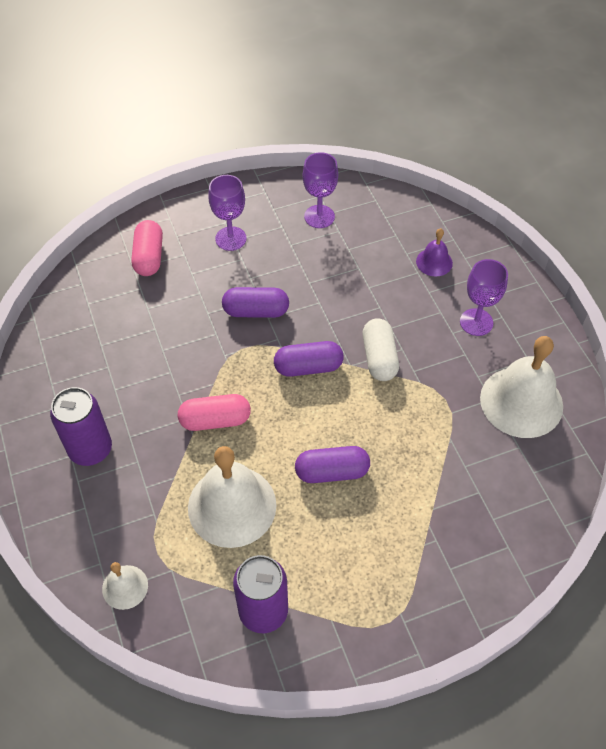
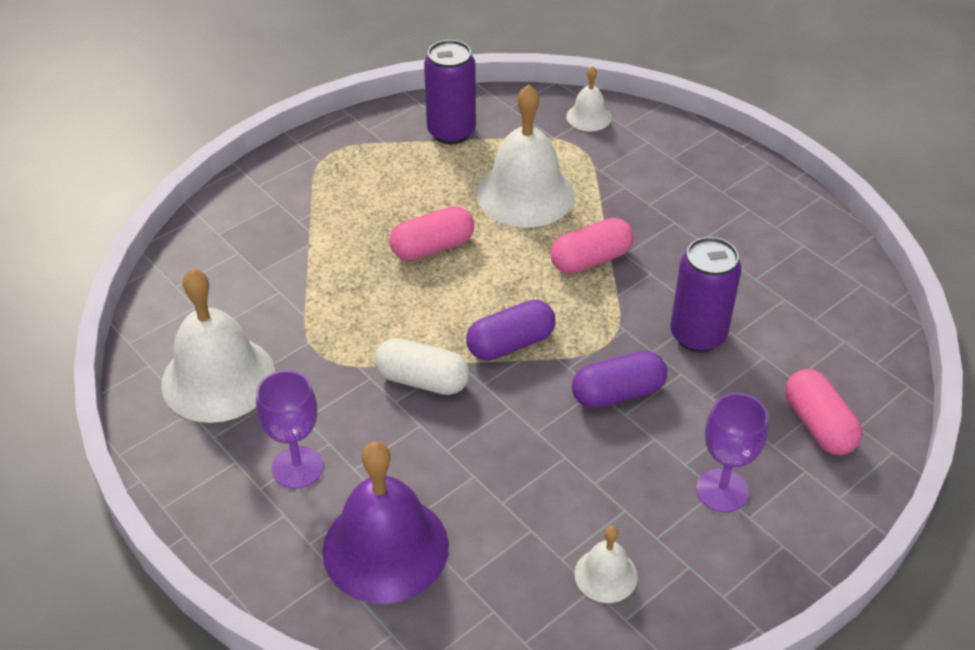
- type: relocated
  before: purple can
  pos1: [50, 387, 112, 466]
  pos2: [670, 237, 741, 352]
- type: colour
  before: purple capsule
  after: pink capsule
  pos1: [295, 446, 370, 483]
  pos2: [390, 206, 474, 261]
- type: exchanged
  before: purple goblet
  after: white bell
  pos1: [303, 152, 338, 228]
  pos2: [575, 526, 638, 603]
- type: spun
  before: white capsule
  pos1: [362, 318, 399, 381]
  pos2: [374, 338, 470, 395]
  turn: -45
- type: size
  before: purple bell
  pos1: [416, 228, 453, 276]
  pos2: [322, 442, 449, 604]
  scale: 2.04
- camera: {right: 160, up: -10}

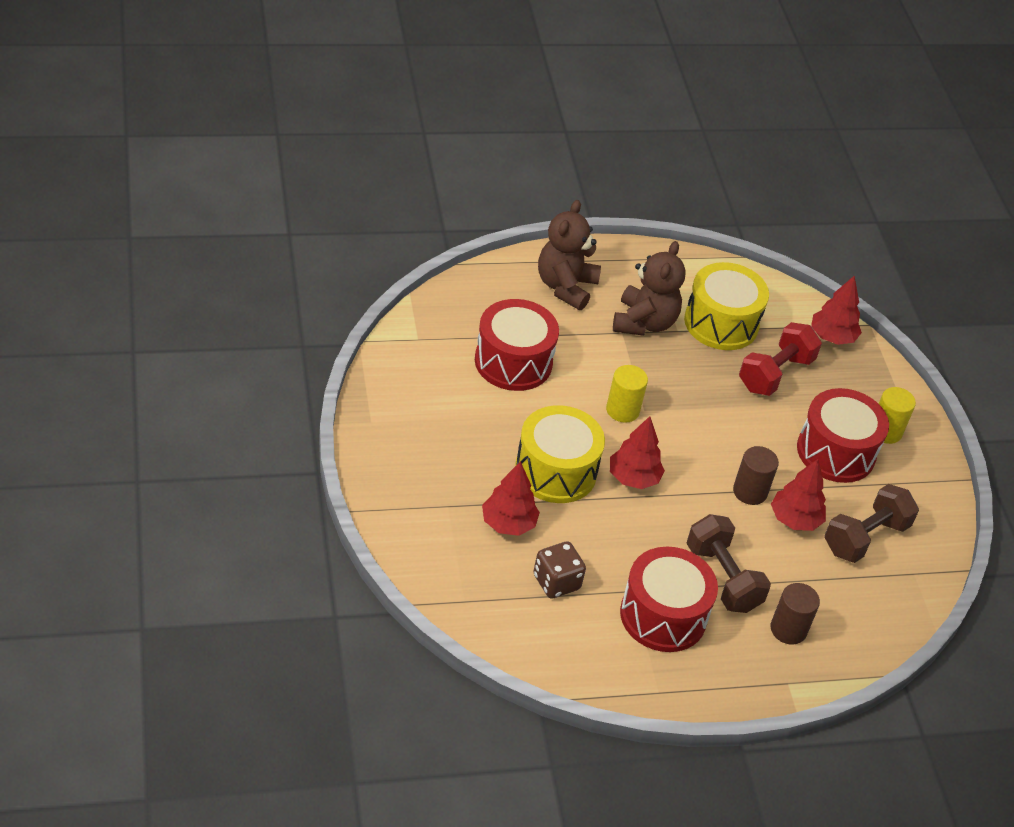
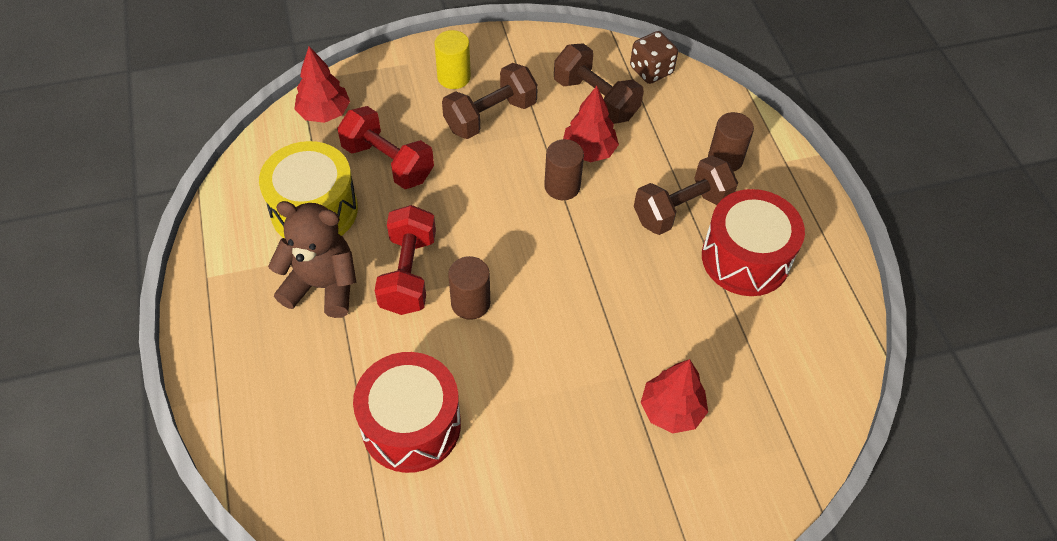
- type: missing
  before: yellow drum
  pos1: [515, 405, 605, 503]
- type: relocated
  before: brown dice
  pos1: [533, 541, 586, 599]
  pos2: [630, 31, 678, 84]
- type: missing
  before: brown teddy bear
  pos1: [538, 200, 601, 310]
- type: colour
  before: yellow cylinder
  after: brown cylinder
  pos1: [606, 365, 648, 423]
  pos2: [448, 256, 490, 320]
- type: missing
  before: red tree
  pos1: [610, 416, 665, 489]
- type: exchanged
  before: red drum
  after: brown dumbbell
  pos1: [797, 388, 889, 483]
  pos2: [442, 63, 538, 139]
- type: appeared
  after: red dumbbell
  pos2: [375, 205, 436, 315]
- camera: {right: -90, up: 10}

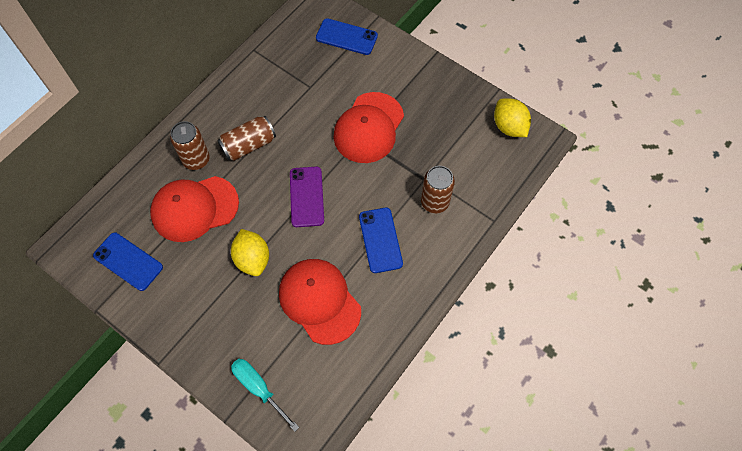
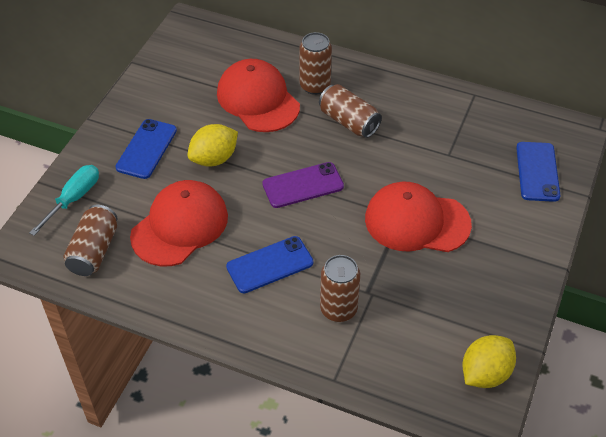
- type: relocated
  before: blue phone
  pos1: [93, 233, 163, 291]
  pos2: [115, 119, 177, 179]
- type: appeared
  after: brown can
  pos2: [63, 205, 117, 276]
- camera: {right: 75, up: -15}

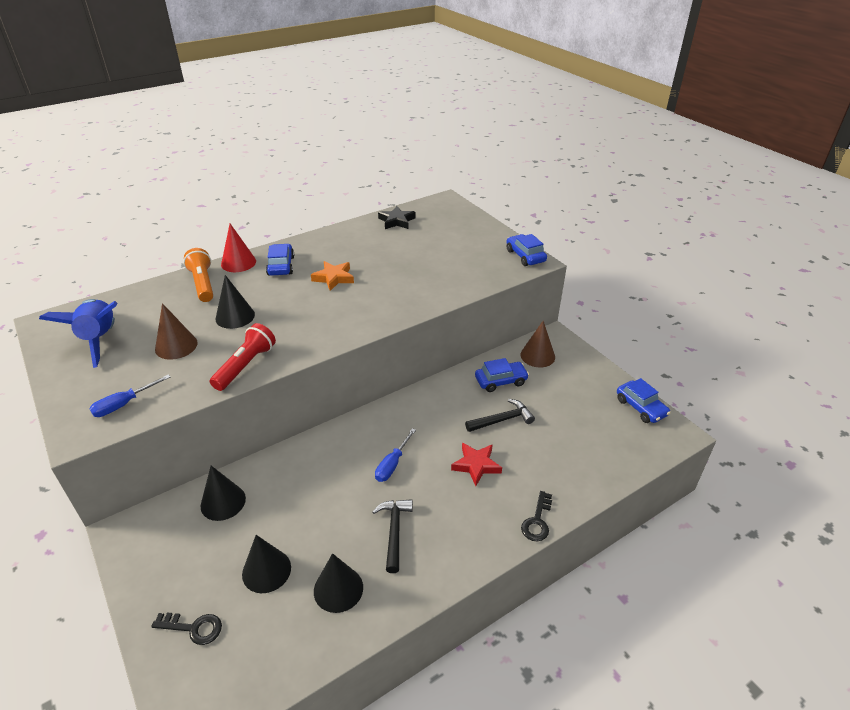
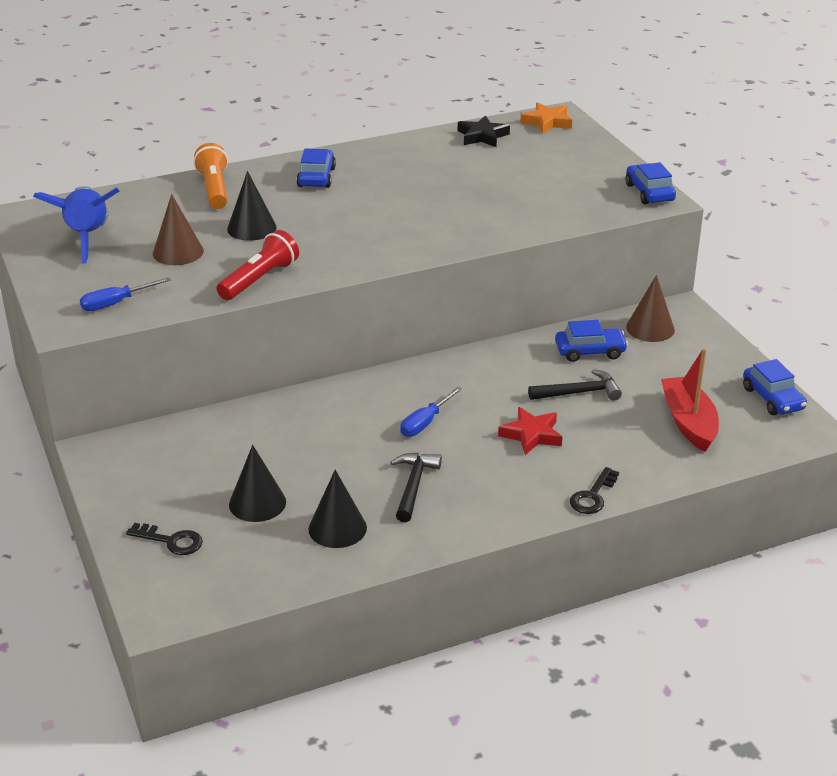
- type: missing
  before: black cone
  pos1: [201, 466, 246, 521]
- type: missing
  before: red cone
  pos1: [221, 224, 256, 272]
- type: relocated
  before: orange star
  pos1: [311, 261, 354, 291]
  pos2: [520, 102, 572, 134]
- type: appeared
  after: red boat
  pos2: [661, 348, 719, 452]
- camera: {right: 10, up: -5}

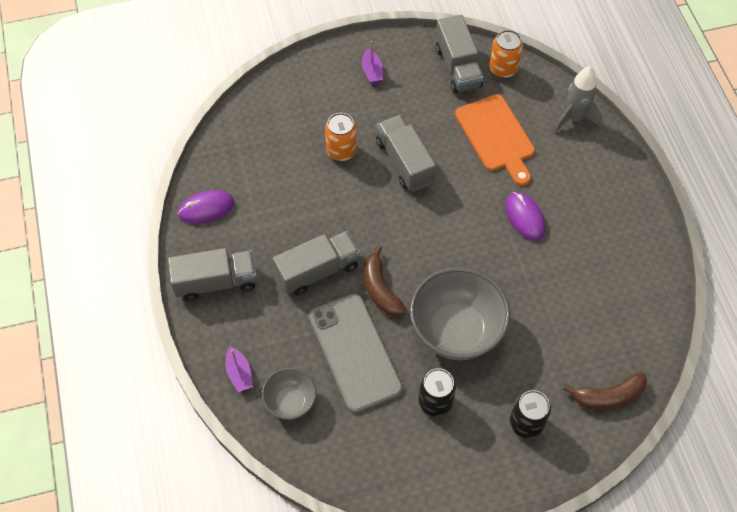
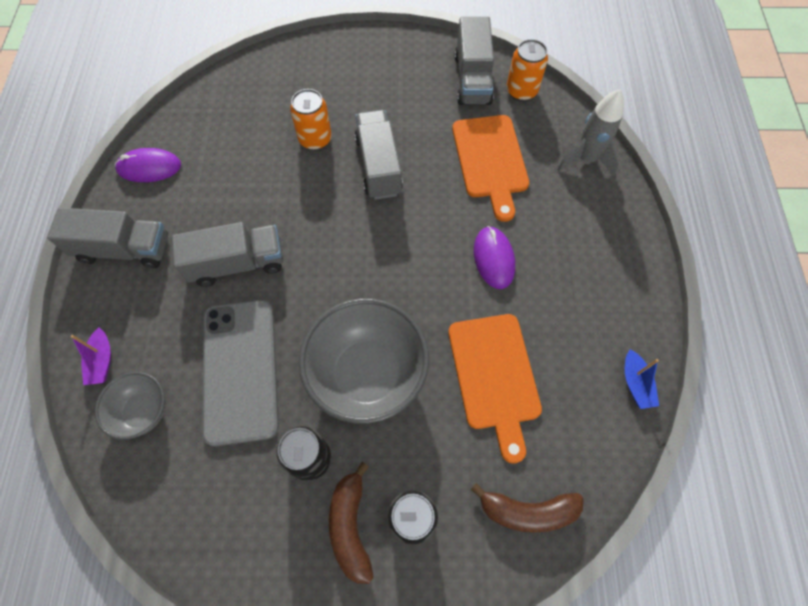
- type: missing
  before: purple boat
  pos1: [362, 41, 383, 84]
- type: relocated
  before: brown banana
  pos1: [363, 245, 407, 317]
  pos2: [329, 462, 374, 584]
- type: appeared
  after: orange cutting board
  pos2: [448, 314, 542, 463]
- type: appeared
  after: blue boat
  pos2: [625, 349, 659, 409]
- camera: {right: 15, up: 5}

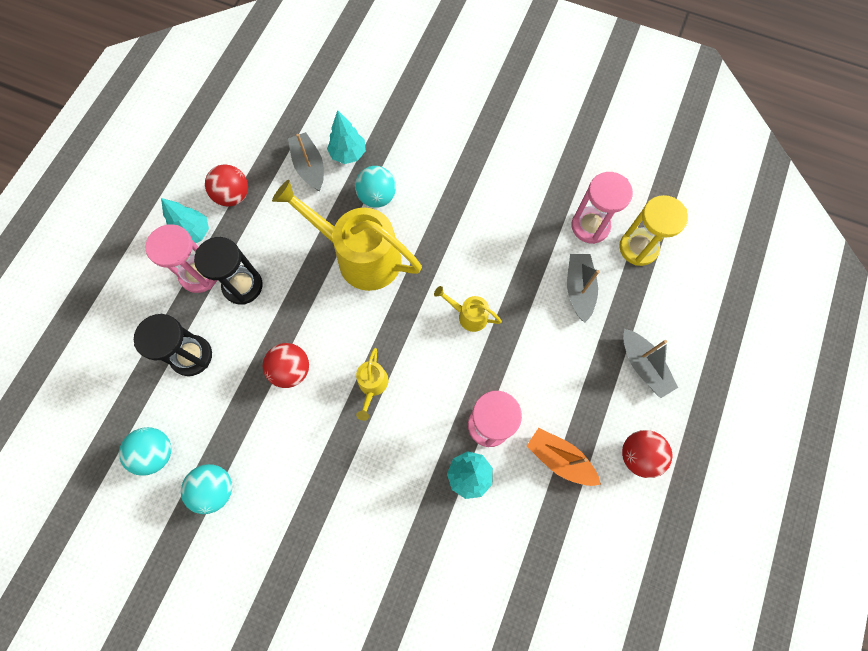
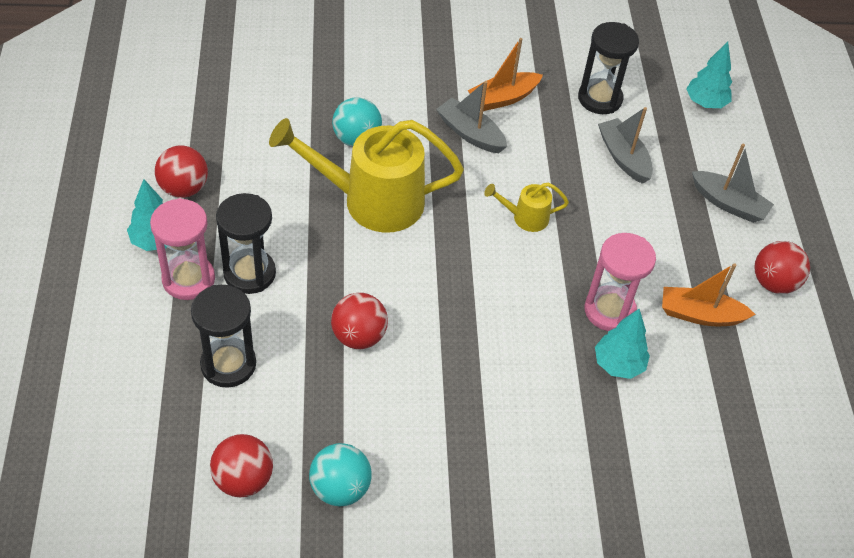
- type: colour
  before: turquoise ball
  after: red ball
  pos1: [119, 427, 171, 476]
  pos2: [210, 434, 273, 497]
- type: relocated
  before: grey boat
  pos1: [288, 132, 324, 191]
  pos2: [436, 81, 507, 153]
- type: relocated
  before: turquoise tree
  pos1: [327, 110, 366, 164]
  pos2: [687, 42, 732, 108]
- type: missing
  before: yellow watering can
  pos1: [356, 348, 388, 421]
- type: colour
  before: pink hourglass
  after: black hourglass
  pos1: [571, 172, 633, 244]
  pos2: [578, 22, 639, 114]
- type: missing
  before: yellow hourglass
  pos1: [619, 195, 688, 266]
- type: appeared
  after: orange boat
  pos2: [468, 38, 543, 111]
- camera: {right: -30, up: -20}

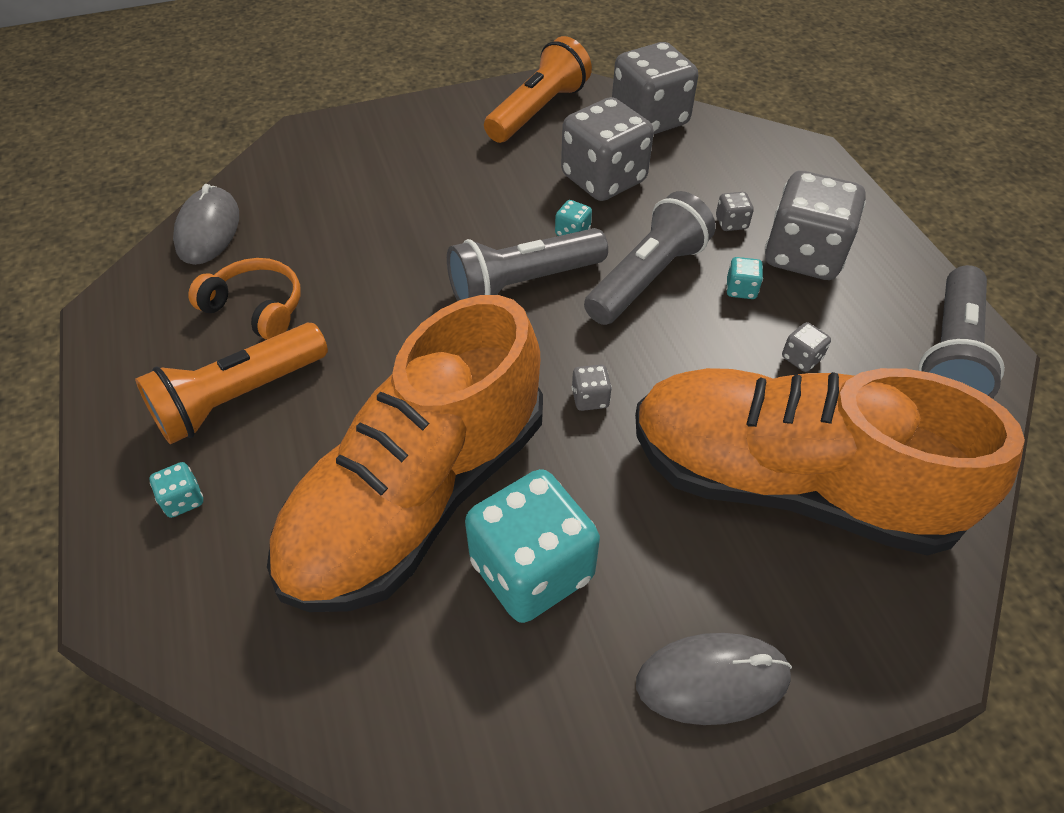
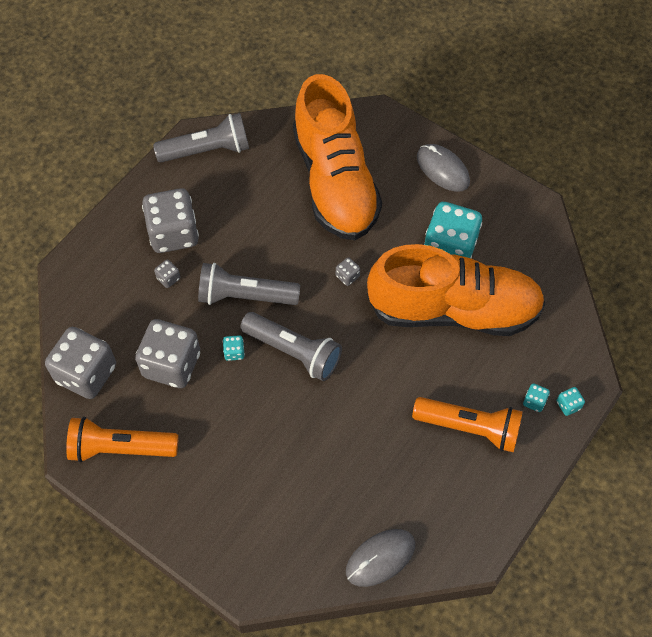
- type: missing
  before: orange headphones
  pos1: [188, 258, 301, 340]
- type: relocated
  before: turquoise dice
  pos1: [726, 257, 763, 299]
  pos2: [556, 387, 585, 416]
- type: missing
  before: grey dice
  pos1: [782, 322, 831, 372]
- camera: {right: -125, up: 10}

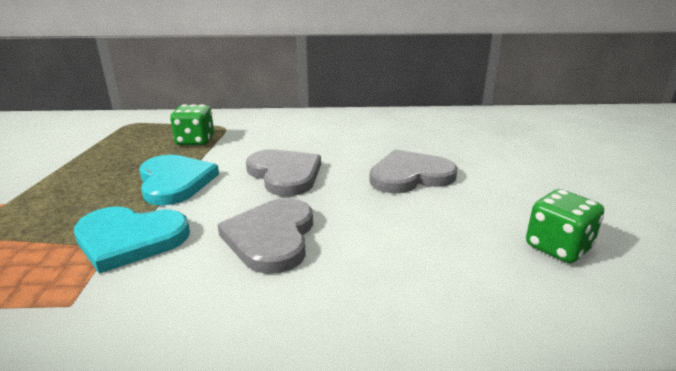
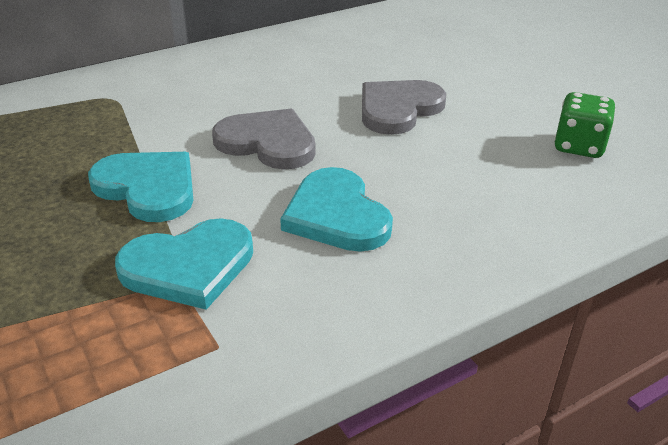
- type: missing
  before: green dice
  pos1: [170, 104, 214, 145]
- type: colour
  before: grey heart
  after: turquoise heart
  pos1: [218, 198, 313, 274]
  pos2: [280, 167, 393, 252]
- camera: {right: -30, up: 10}

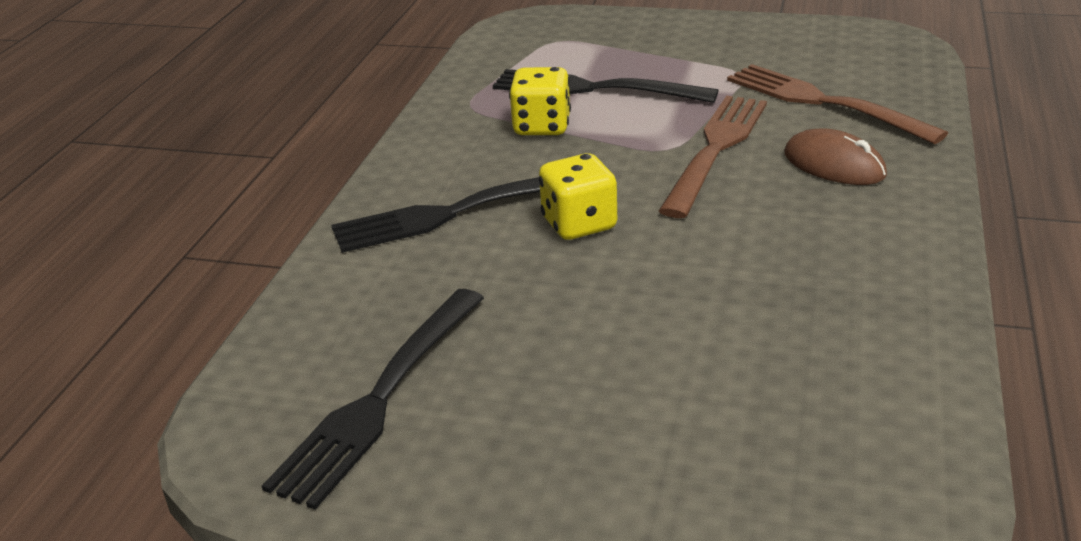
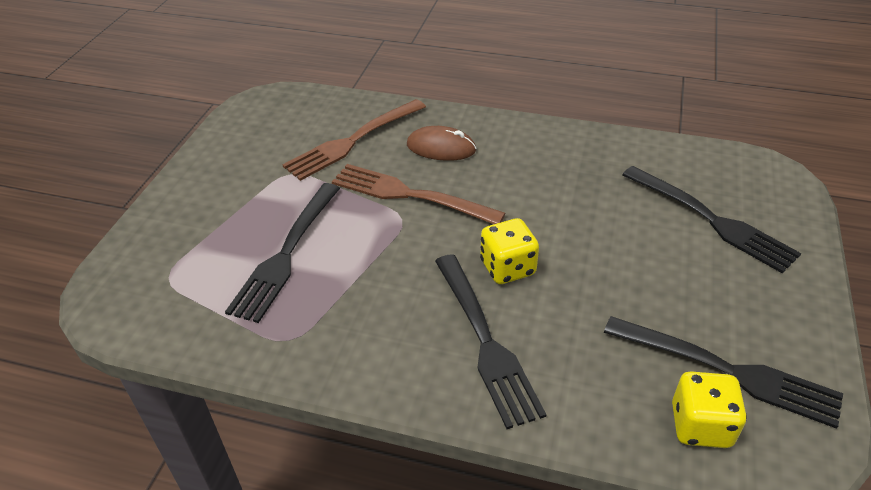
- type: relocated
  before: yellow dice
  pos1: [509, 67, 571, 135]
  pos2: [672, 371, 747, 448]
- type: spun
  before: brown mouse
  pos1: [784, 128, 887, 185]
  pos2: [407, 126, 476, 161]
  turn: 60
- type: appeared
  after: black fork
  pos2: [622, 166, 801, 273]
- camera: {right: -90, up: 10}

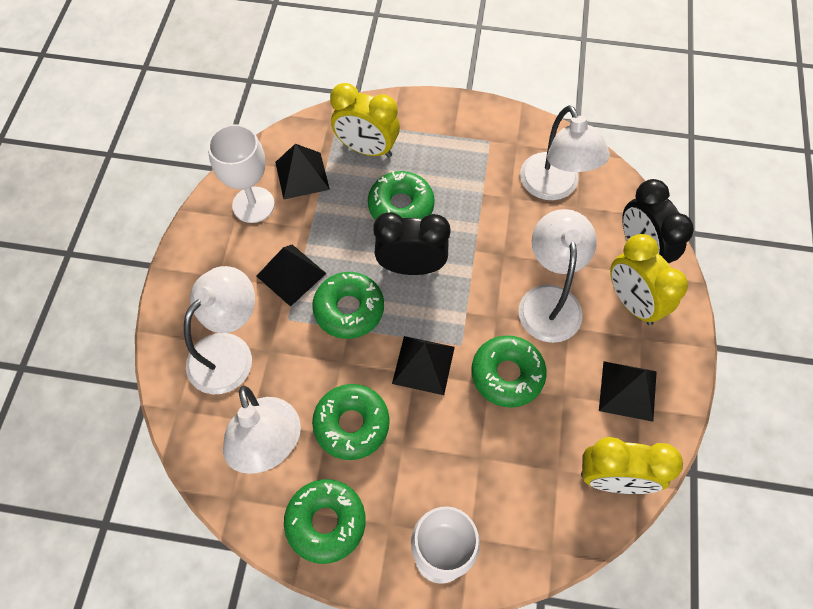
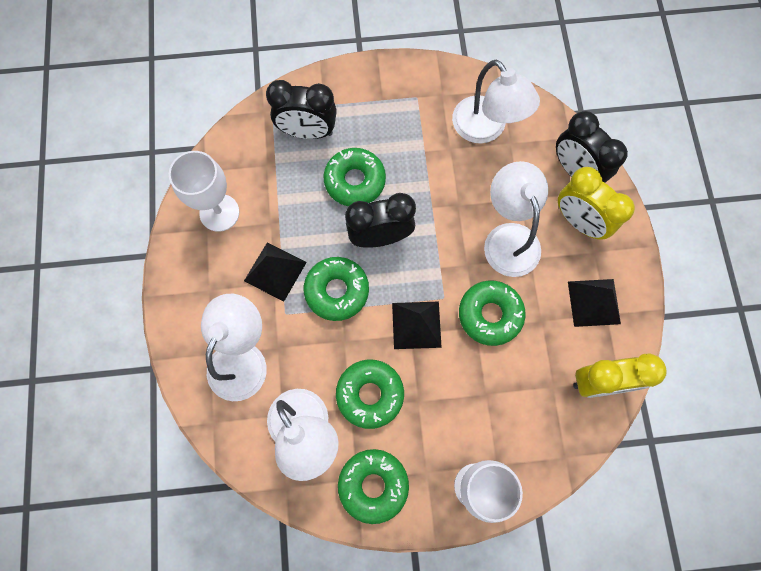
- type: missing
  before: black pyramid
  pos1: [275, 144, 330, 199]
- type: colour
  before: yellow clock
  after: black clock
  pos1: [330, 83, 400, 158]
  pos2: [266, 80, 337, 139]
- camera: {right: -15, up: 10}

